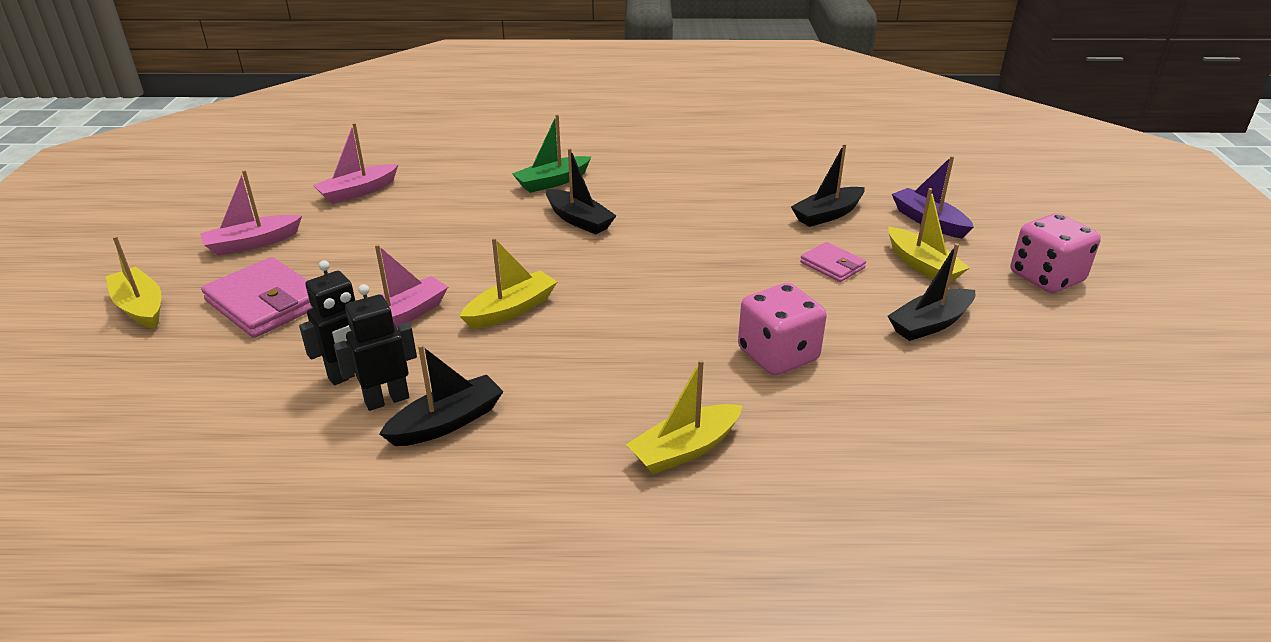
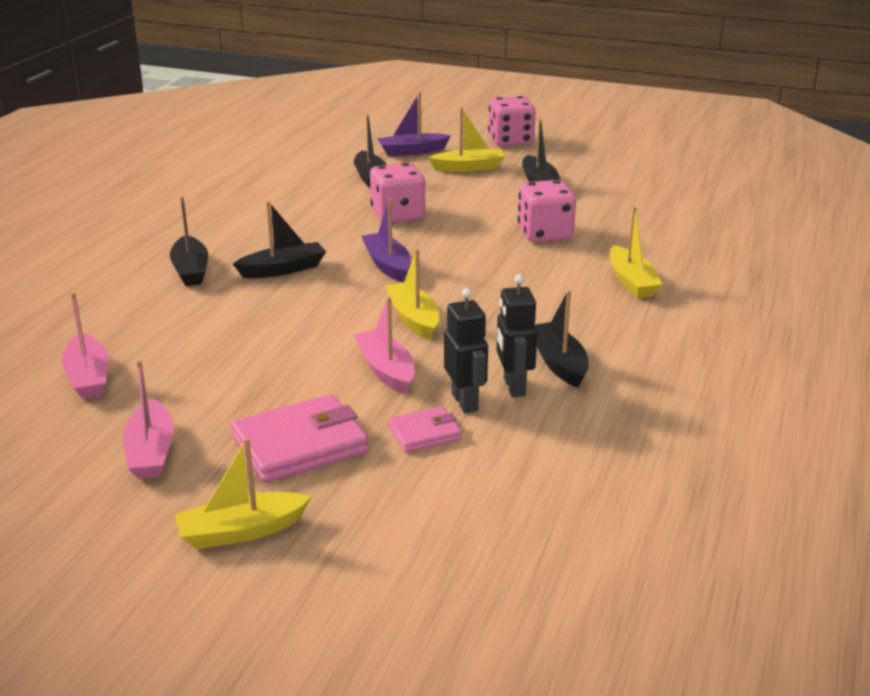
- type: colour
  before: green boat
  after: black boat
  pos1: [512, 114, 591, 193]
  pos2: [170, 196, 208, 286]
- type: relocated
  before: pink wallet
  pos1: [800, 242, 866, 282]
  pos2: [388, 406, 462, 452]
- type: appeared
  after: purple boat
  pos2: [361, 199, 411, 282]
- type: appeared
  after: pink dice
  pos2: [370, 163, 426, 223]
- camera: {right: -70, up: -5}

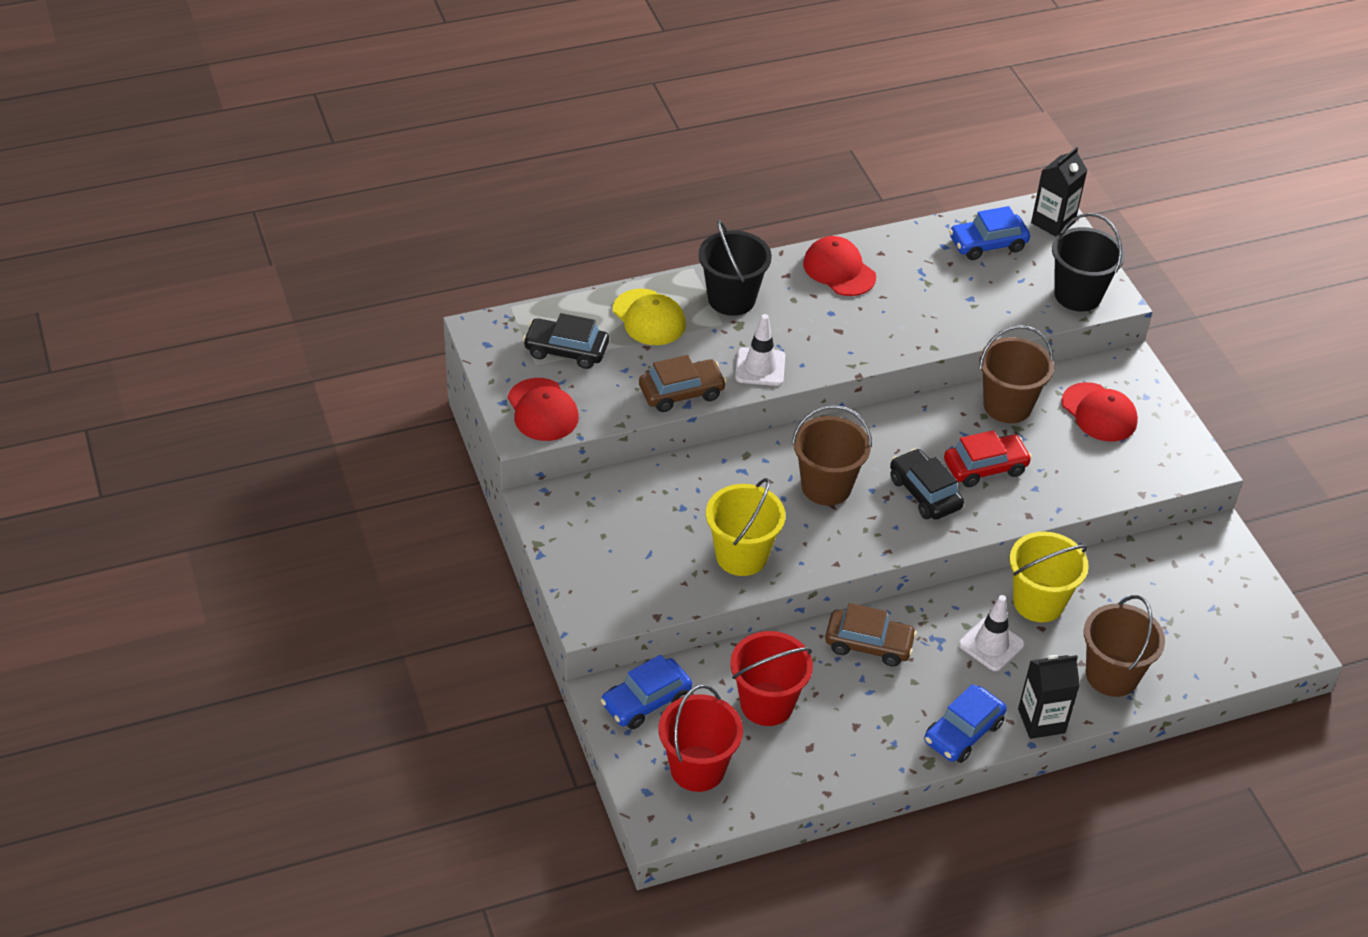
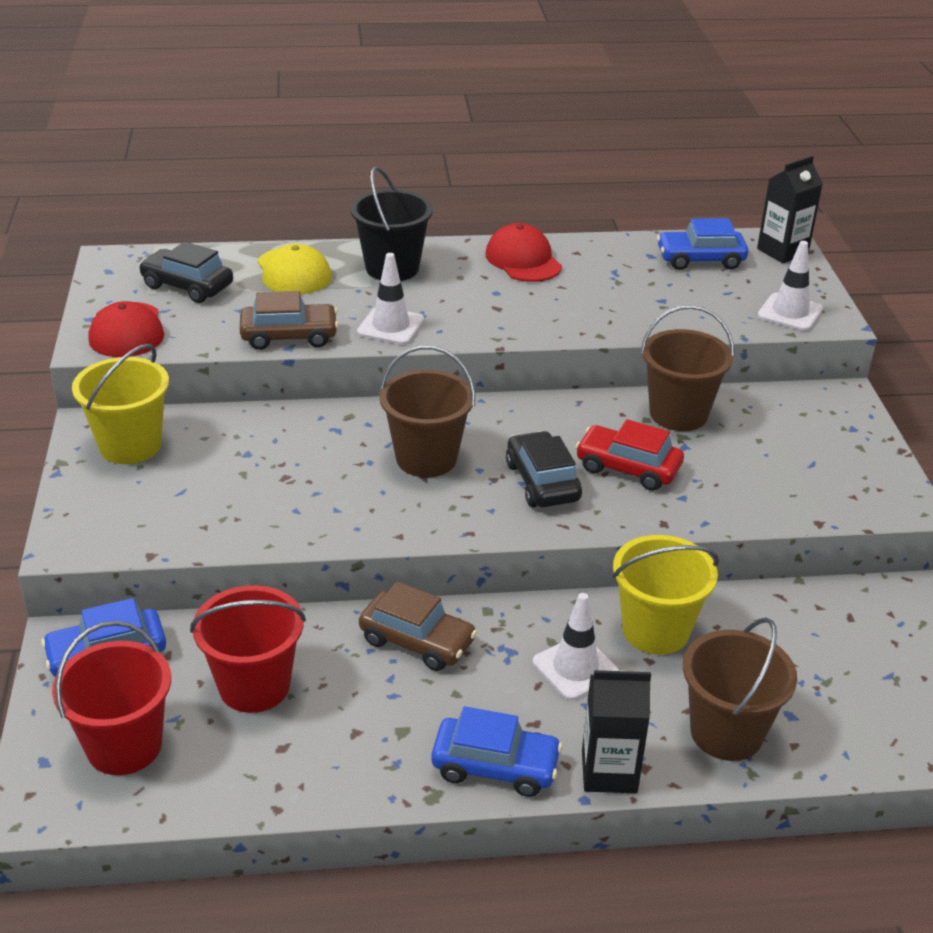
- type: relocated
  before: yellow bucket
  pos1: [706, 478, 785, 576]
  pos2: [72, 344, 169, 464]
- type: spun
  before: blue car
  pos1: [924, 684, 1007, 763]
  pos2: [431, 706, 562, 797]
  turn: -135
- type: spun
  before: red car
  pos1: [944, 430, 1032, 487]
  pos2: [575, 419, 684, 491]
  turn: -150
- type: exchanged
  before: black bucket
  after: white traffic cone
  pos1: [1052, 213, 1125, 311]
  pos2: [757, 241, 823, 331]
- type: missing
  before: red cap
  pos1: [1061, 382, 1138, 442]
- camera: {right: 15, up: -10}

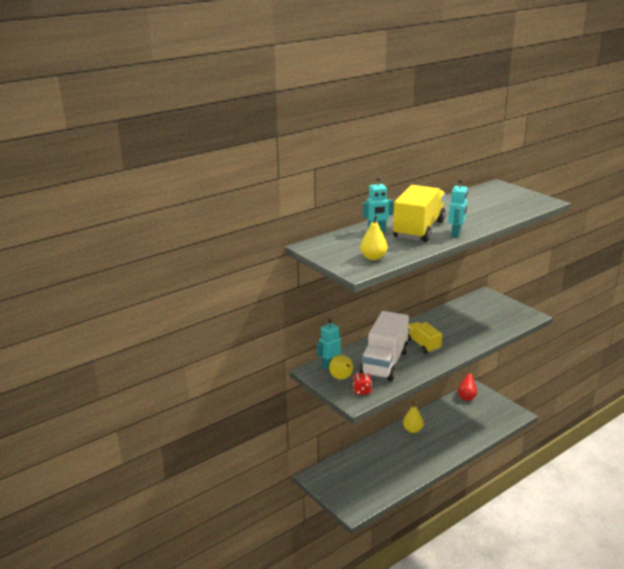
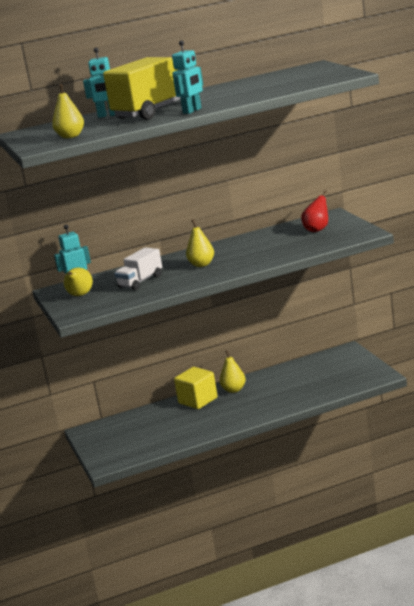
- type: missing
  before: red dice
  pos1: [353, 373, 371, 395]
- type: size
  before: white truck
  pos1: [360, 311, 409, 381]
  pos2: [114, 247, 162, 290]
  scale: 0.57
- type: exchanged
  before: yellow truck
  after: yellow pear
  pos1: [408, 322, 442, 354]
  pos2: [186, 219, 214, 267]
- type: relocated
  before: red pear
  pos1: [458, 369, 477, 401]
  pos2: [301, 190, 328, 232]
- type: appeared
  after: yellow cube
  pos2: [174, 367, 218, 409]
- camera: {right: 20, up: -5}

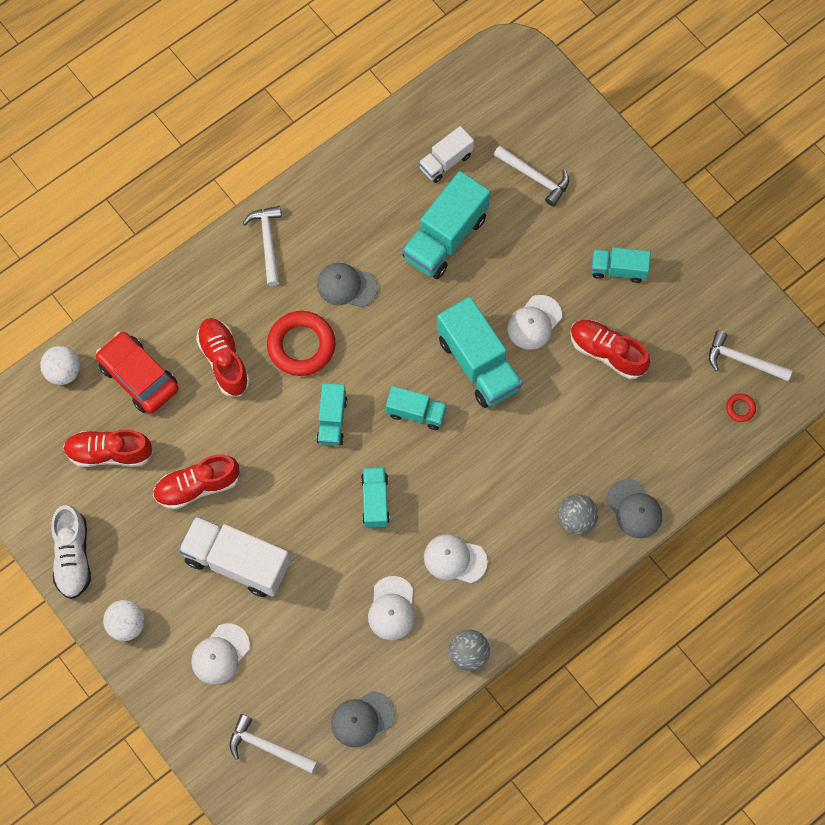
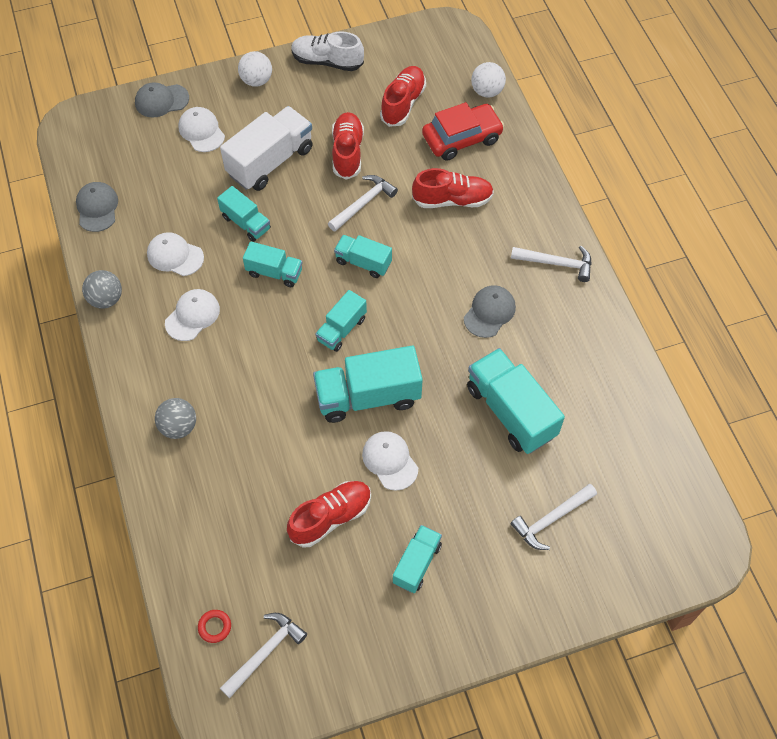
- type: relocated
  before: white hammer
  pos1: [229, 714, 317, 774]
  pos2: [328, 175, 398, 232]
- type: missing
  before: red ring
  pos1: [267, 311, 335, 376]
- type: missing
  before: white truck
  pos1: [419, 126, 474, 183]
- type: relocated
  before: grey cap
  pos1: [607, 479, 662, 538]
  pos2: [135, 82, 189, 118]
- type: appeared
  after: turquoise truck
  pos2: [217, 186, 271, 242]
- camera: {right: 110, up: -10}

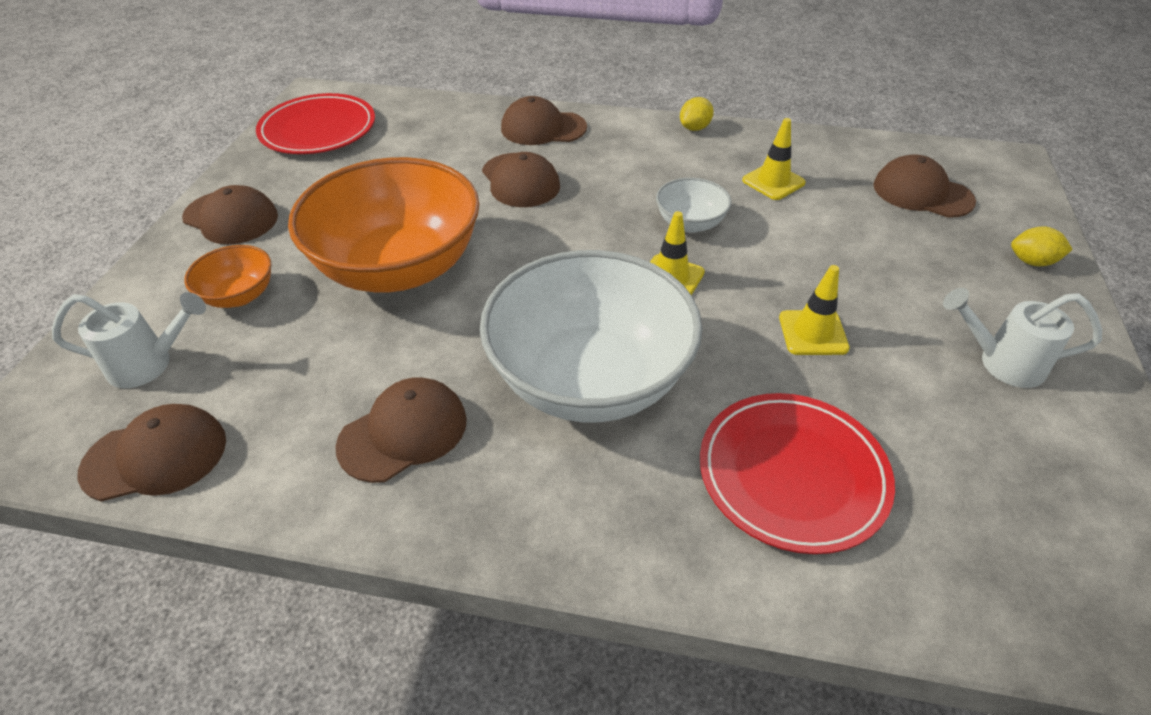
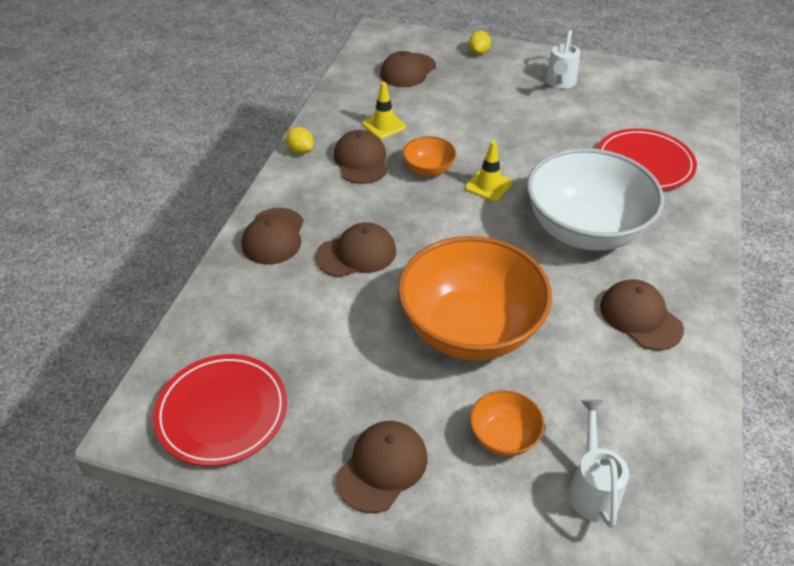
- type: relocated
  before: brown cap
  pos1: [78, 404, 226, 501]
  pos2: [334, 130, 388, 184]
- type: colour
  before: white bowl
  after: orange bowl
  pos1: [656, 178, 731, 233]
  pos2: [403, 136, 456, 176]
- type: missing
  before: yellow traffic cone
  pos1: [779, 265, 850, 355]
- camera: {right: -85, up: 0}

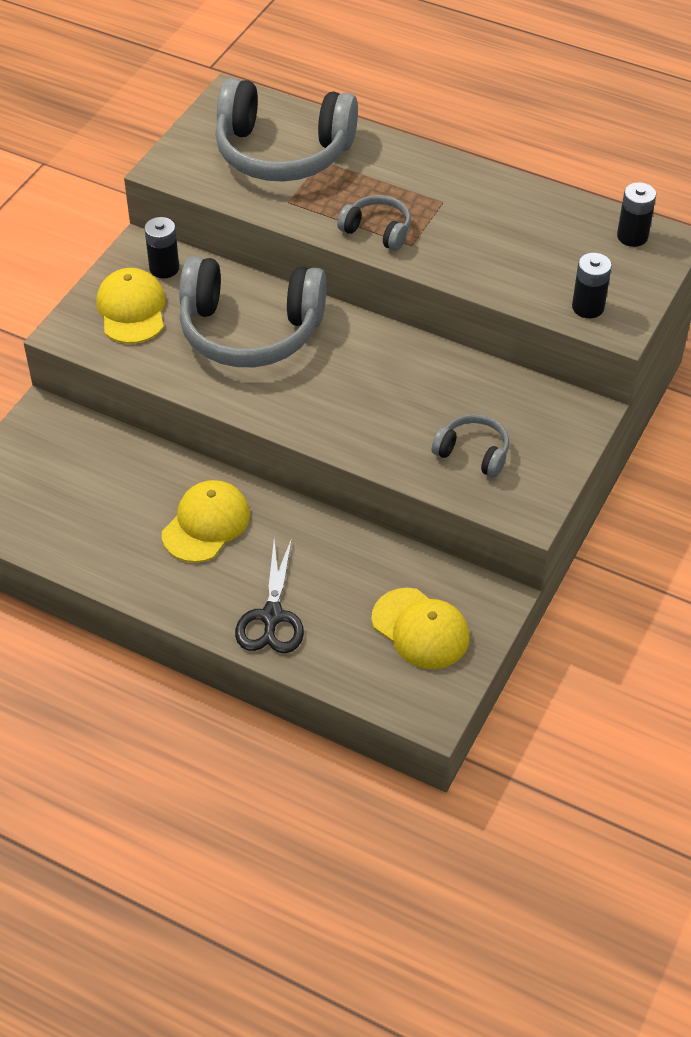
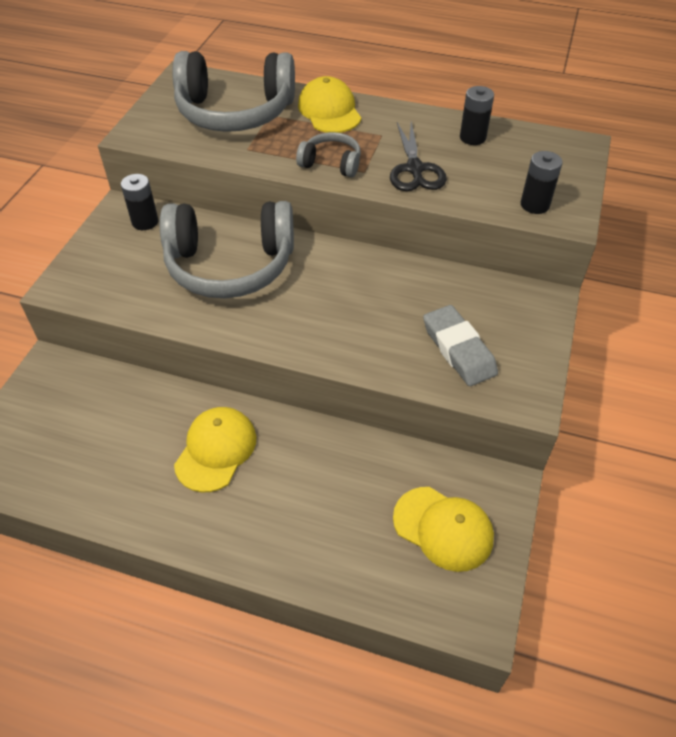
- type: relocated
  before: yellow cap
  pos1: [96, 268, 166, 344]
  pos2: [298, 76, 362, 133]
- type: relocated
  before: black scissors
  pos1: [235, 538, 304, 653]
  pos2: [390, 121, 447, 191]
- type: exchanged
  before: grey headphones
  after: grey eraser
  pos1: [432, 414, 509, 478]
  pos2: [423, 305, 498, 386]
- type: relocated
  before: black battery
  pos1: [617, 182, 656, 247]
  pos2: [460, 86, 494, 145]
- camera: {right: -10, up: 0}

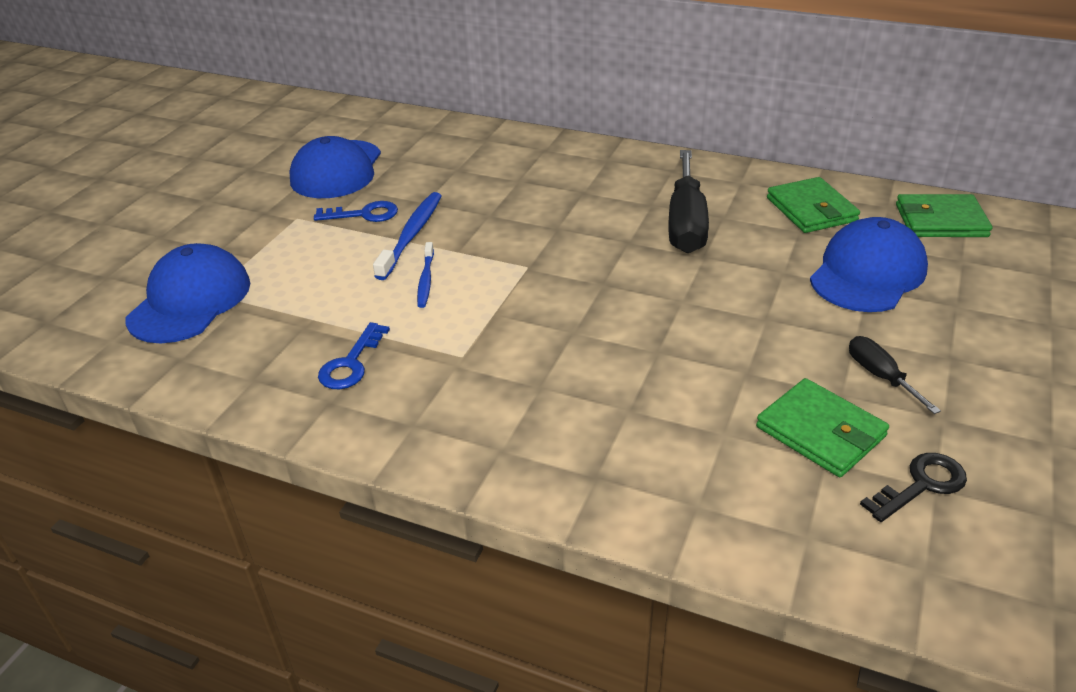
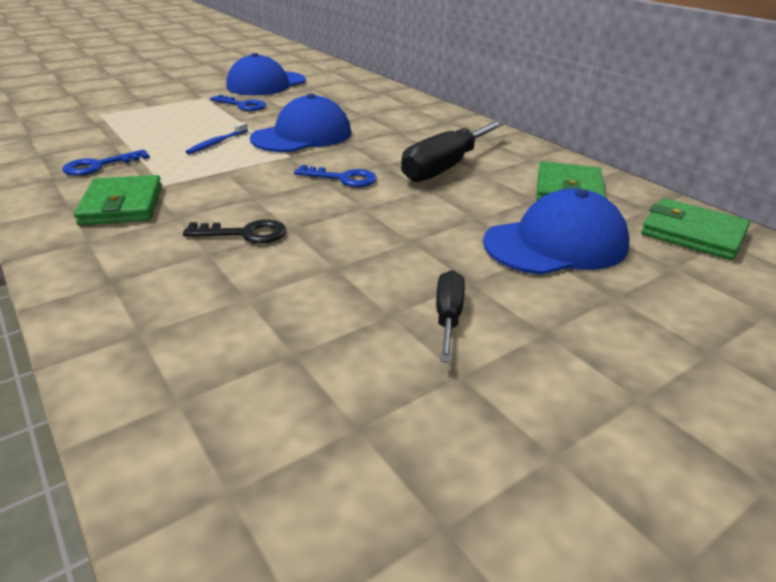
- type: relocated
  before: blue cap
  pos1: [126, 243, 250, 343]
  pos2: [250, 94, 351, 152]
- type: missing
  before: blue toothbrush
  pos1: [373, 192, 441, 280]
- type: relocated
  before: green wallet
  pos1: [756, 378, 889, 477]
  pos2: [74, 175, 162, 225]
- type: relocated
  before: black key
  pos1: [860, 453, 967, 522]
  pos2: [183, 219, 286, 243]
- type: appeared
  after: blue key
  pos2: [294, 165, 377, 187]
- camera: {right: 30, up: -5}

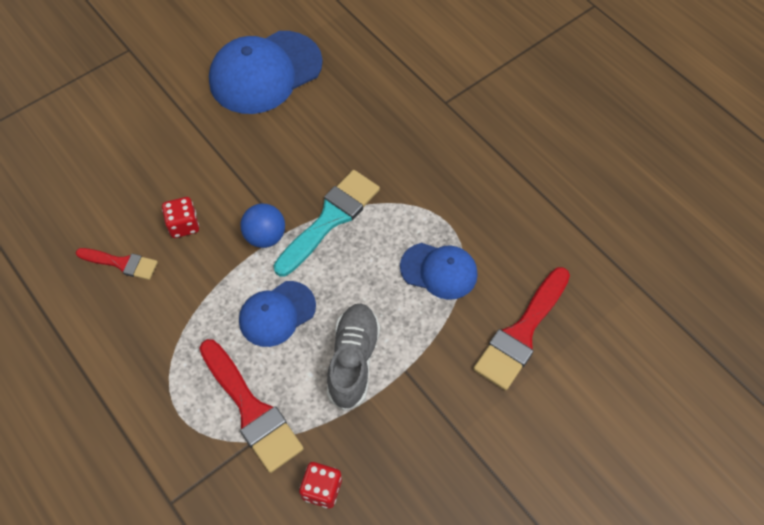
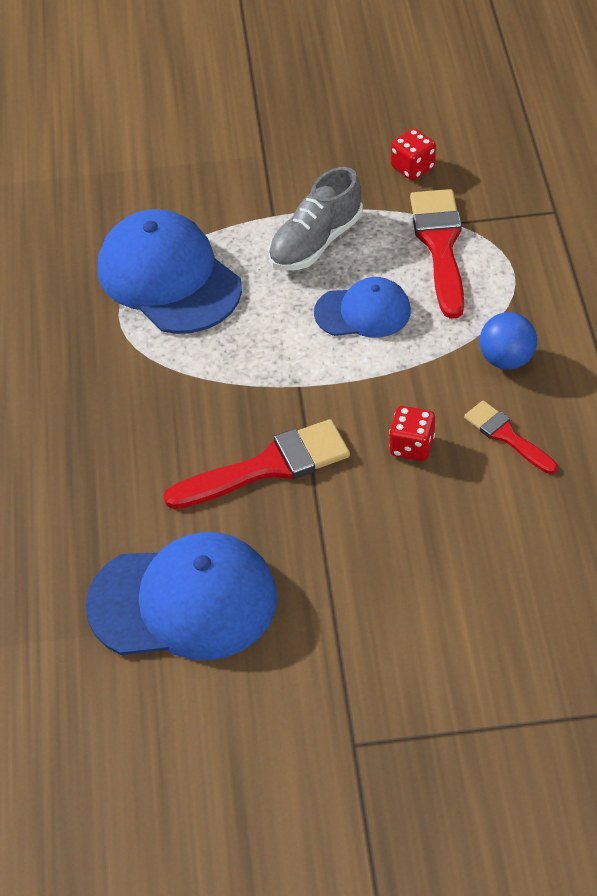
- type: relocated
  before: blue ball
  pos1: [240, 204, 285, 248]
  pos2: [480, 312, 537, 370]
- type: missing
  before: turquoise brush
  pos1: [274, 170, 380, 276]
- type: size
  before: blue cap
  pos1: [400, 243, 478, 300]
  pos2: [98, 209, 242, 334]
  scale: 1.73
- type: relocated
  before: red brush
  pos1: [473, 267, 570, 390]
  pos2: [164, 419, 350, 509]
- camera: {right: -145, up: -10}

